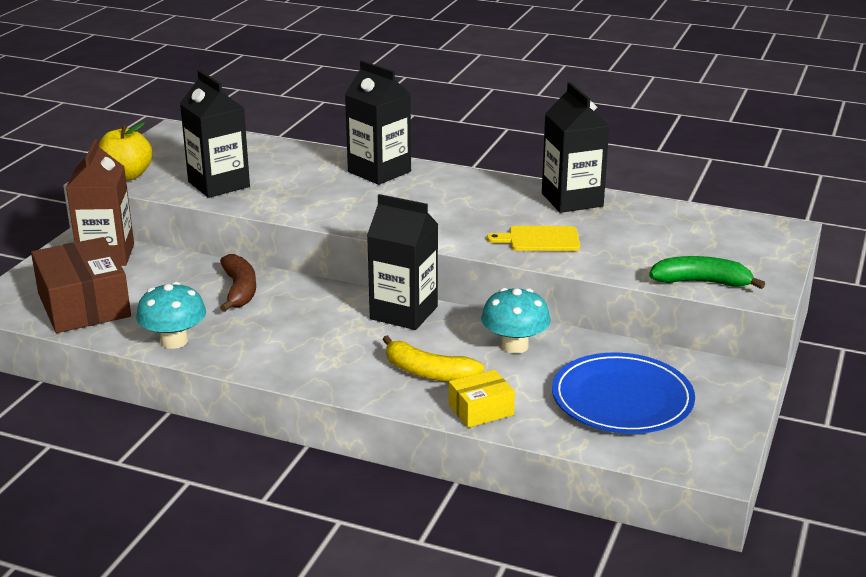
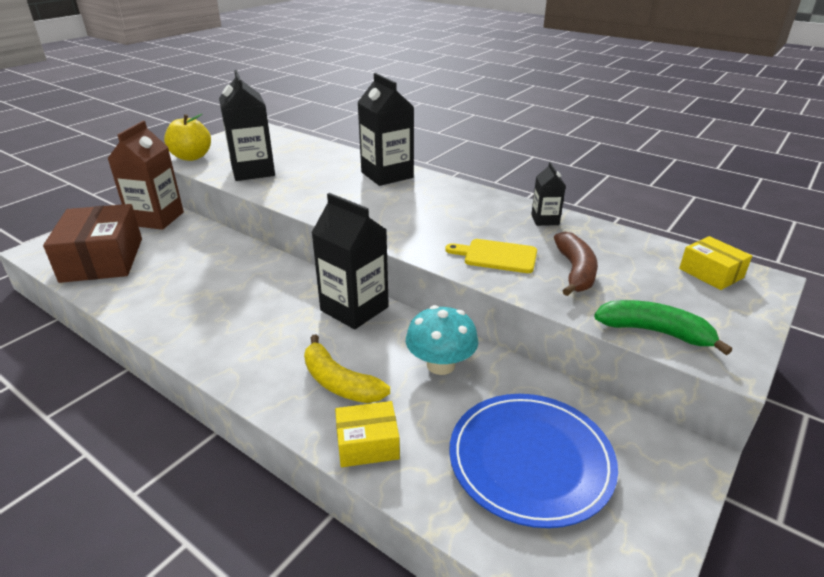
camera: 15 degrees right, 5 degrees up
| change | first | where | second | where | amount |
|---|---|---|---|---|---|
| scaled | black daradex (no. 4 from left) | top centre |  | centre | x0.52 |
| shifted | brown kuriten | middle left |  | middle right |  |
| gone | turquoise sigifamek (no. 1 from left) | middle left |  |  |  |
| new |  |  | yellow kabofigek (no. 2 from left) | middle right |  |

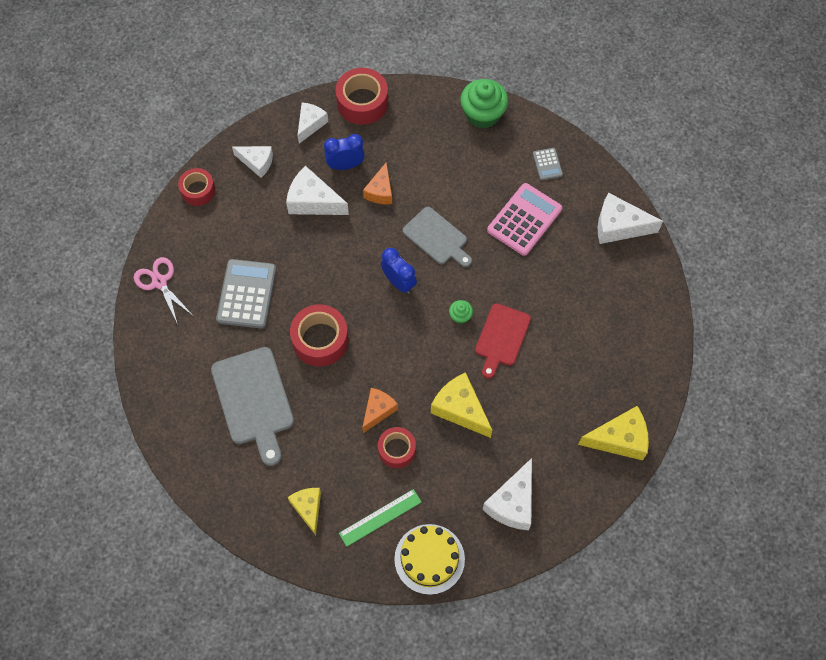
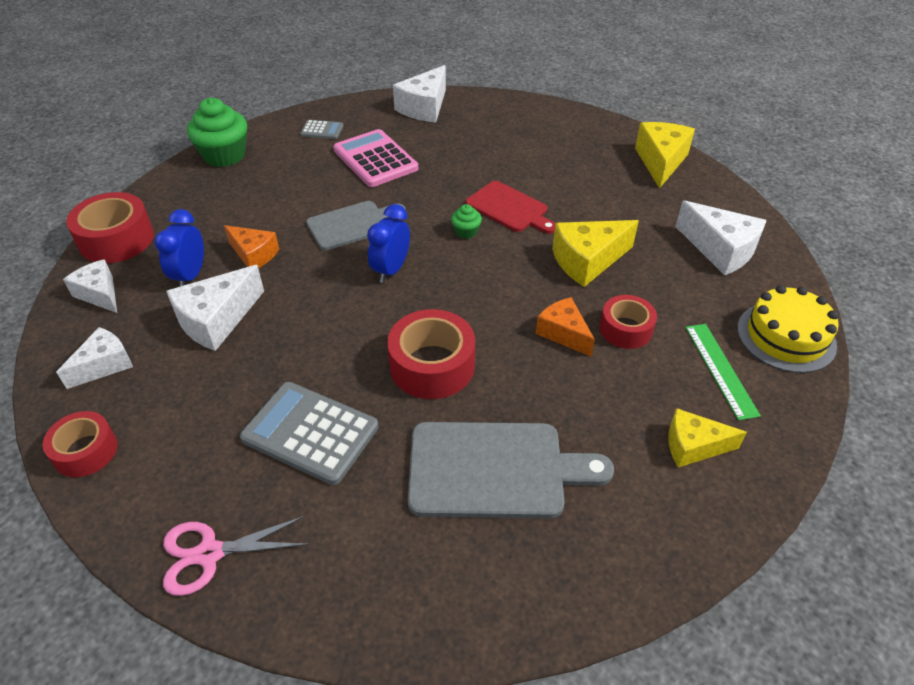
camera: 70 degrees left, 20 degrees down
| change | first | where | second | where | amount |
|---|---|---|---|---|---|
| rotated | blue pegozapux (no. 2 from left) | centre |  | centre | 45 degrees counterclockwise |

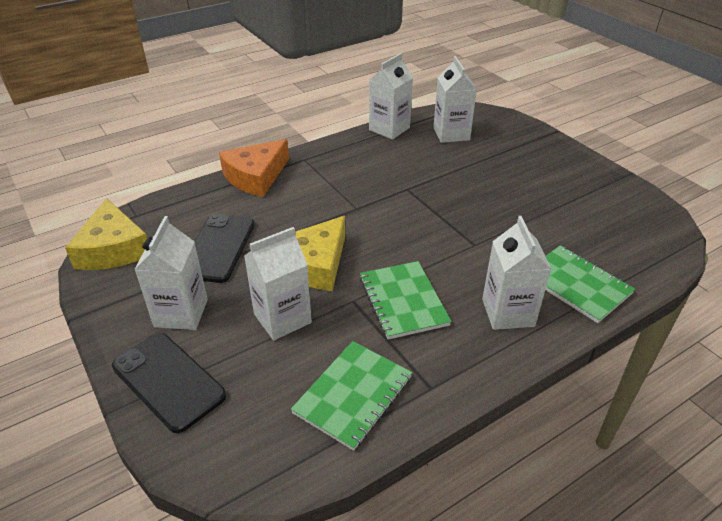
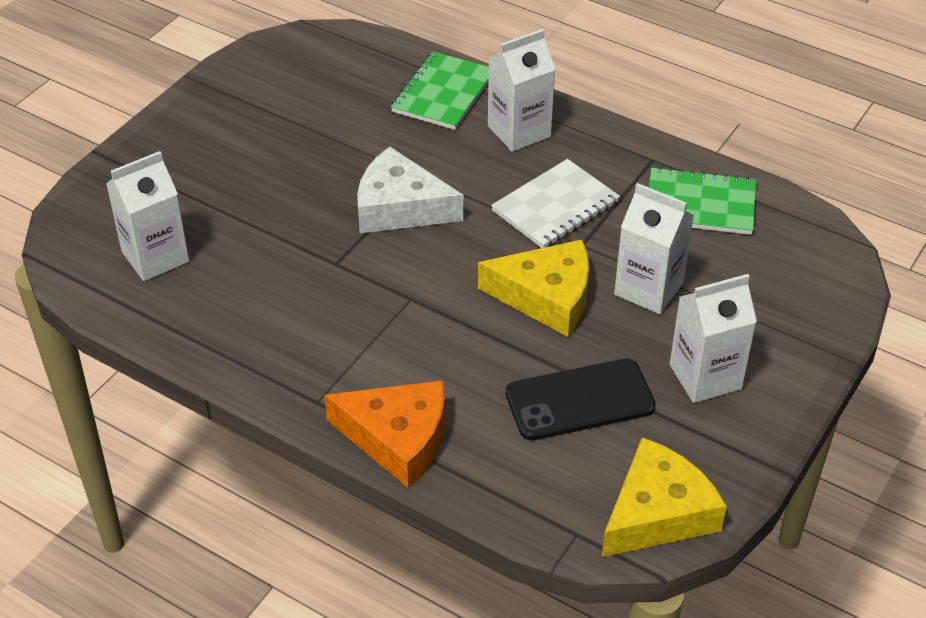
camera: 115 degrees left, 5 degrees up
| change | first | where | second | where | amount |
|---|---|---|---|---|---|
| gone | white daradex (no. 3 from left) | top centre |  |  |  |
| repainted | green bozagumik (no. 2 from left) | centre | white bozagumik | top centre |  |
| gone | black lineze (no. 1 from left) | bottom left |  |  |  |
| new |  |  | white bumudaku | top centre |  |

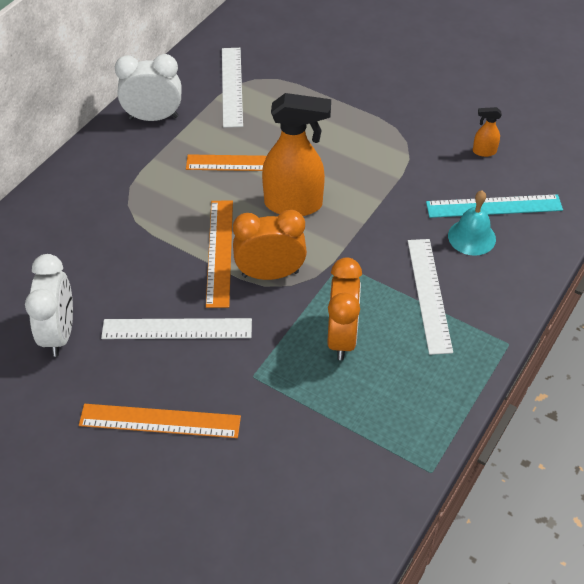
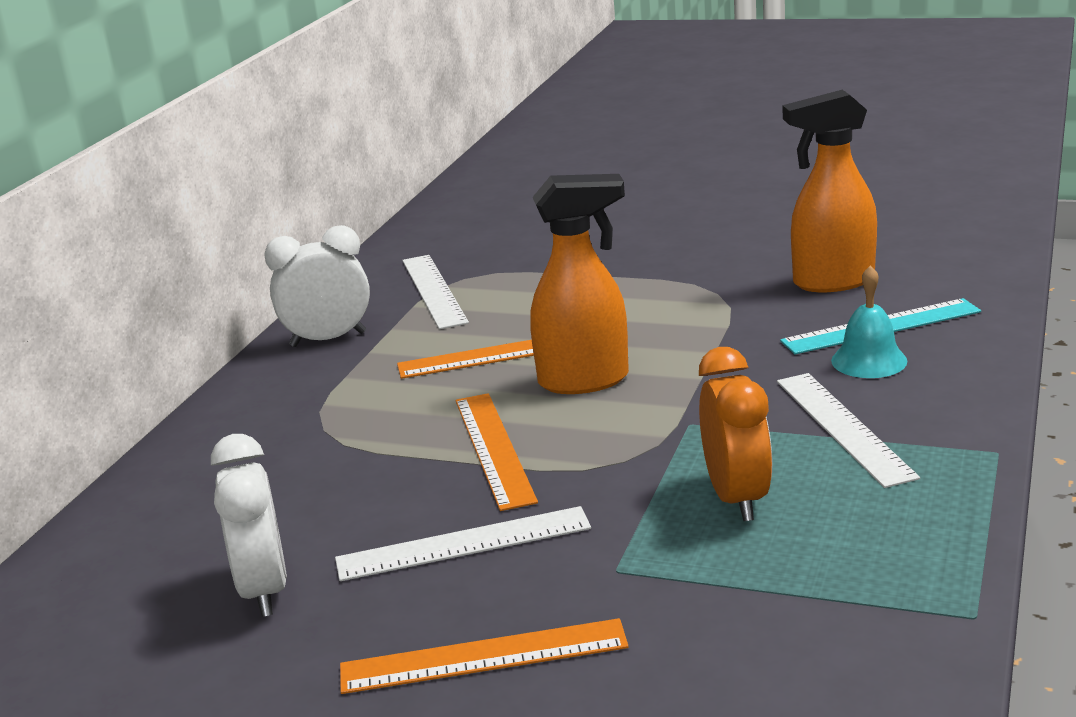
camera: 10 degrees left, 25 degrees down
| change | first | where | second | where | amount |
|---|---|---|---|---|---|
| scaled | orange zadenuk (no. 2 from left) | top right |  | top right | x2.30 |
| gone | orange pegozapux (no. 1 from left) | centre |  |  |  |

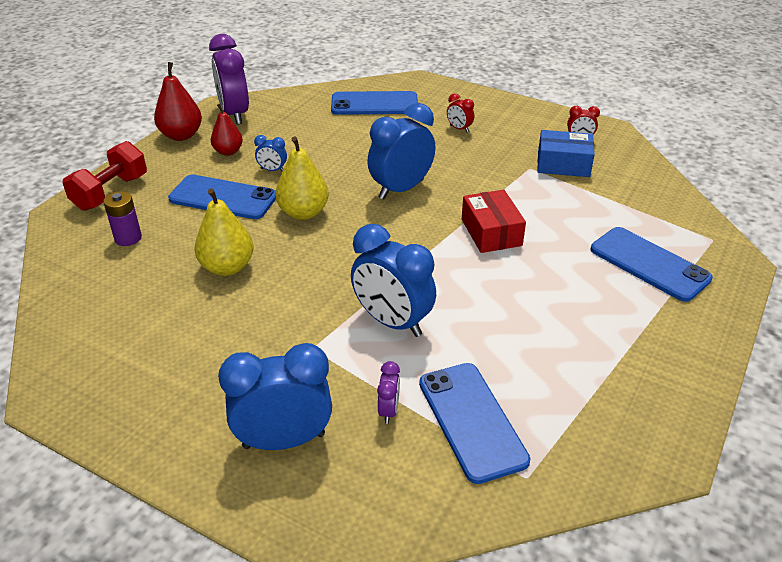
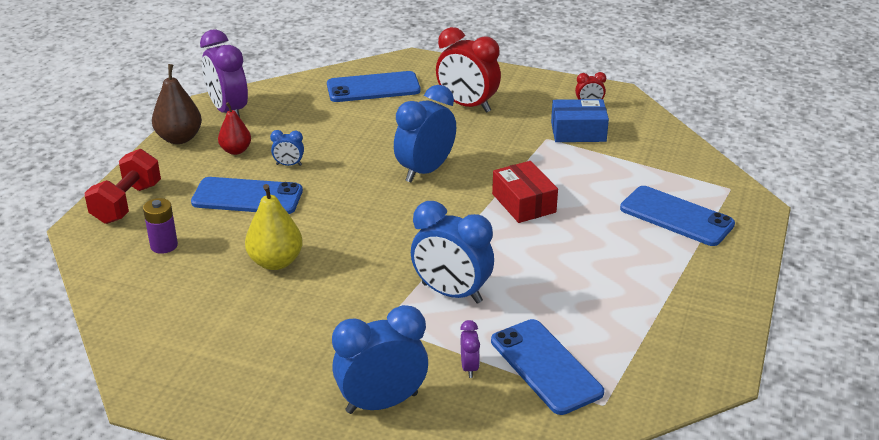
camera: 10 degrees left, 5 degrees down
| change | first | where | second | where | amount |
|---|---|---|---|---|---|
| repainted | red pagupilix (no. 1 from left) | top left | brown pagupilix | top left |  |
| scaled | red pegozapux (no. 1 from left) | top centre |  | top centre | x2.20 |
| gone | yellow pagupilix (no. 2 from left) | top centre |  |  |  |

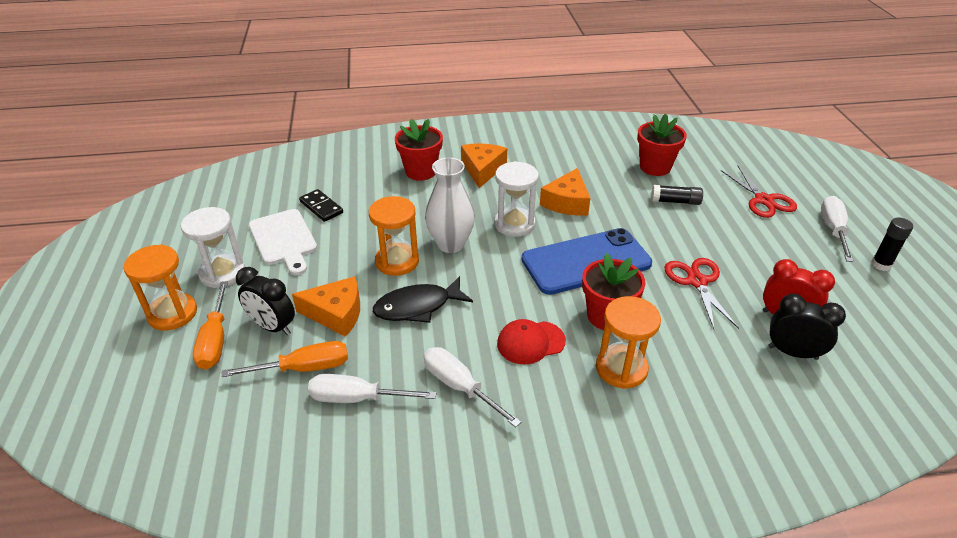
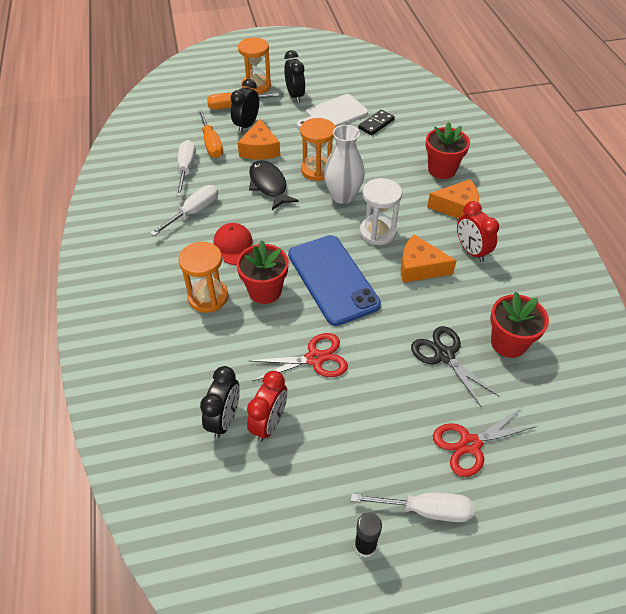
camera: 85 degrees right, 10 degrees up
| change | first | where | second | where | amount |
|---|---|---|---|---|---|
| swapped | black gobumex (no. 1 from left) | middle right | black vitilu | middle right |  |
| swapped | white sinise (no. 1 from left) | middle left | black pegozapux (no. 3 from left) | top centre |  |
| new |  |  | red pegozapux (no. 2 from left) | middle right |  |

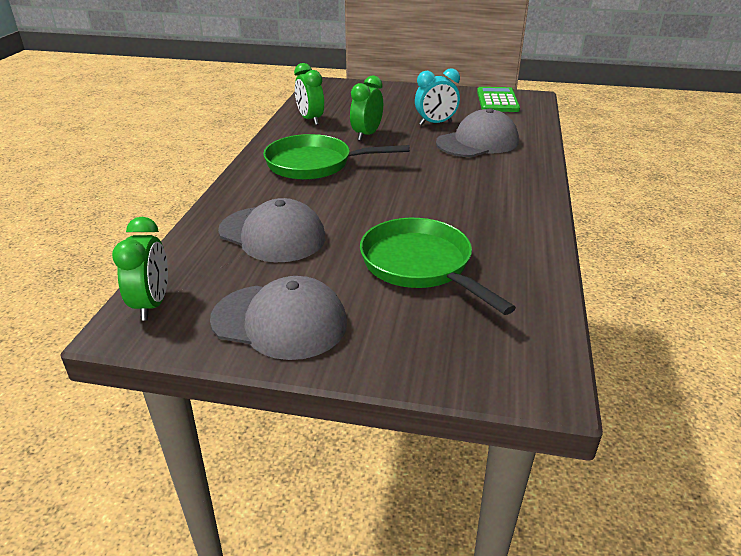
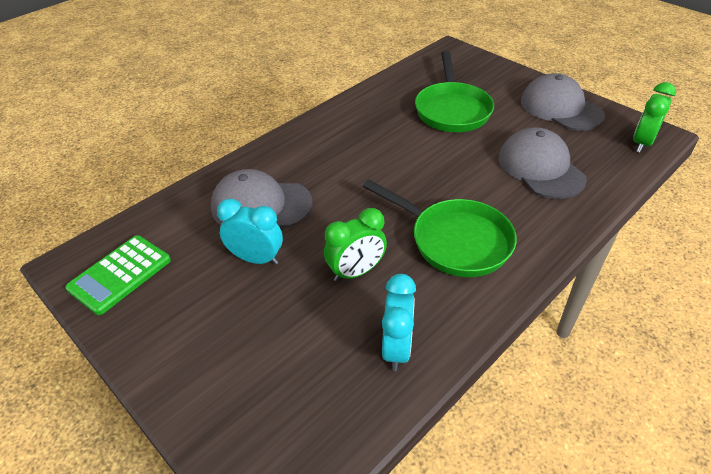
camera: 145 degrees left, 10 degrees up
| change | first | where | second | where | amount |
|---|---|---|---|---|---|
| repainted | green pegozapux (no. 2 from left) | top centre | turquoise pegozapux (no. 2 from left) | bottom centre |  |

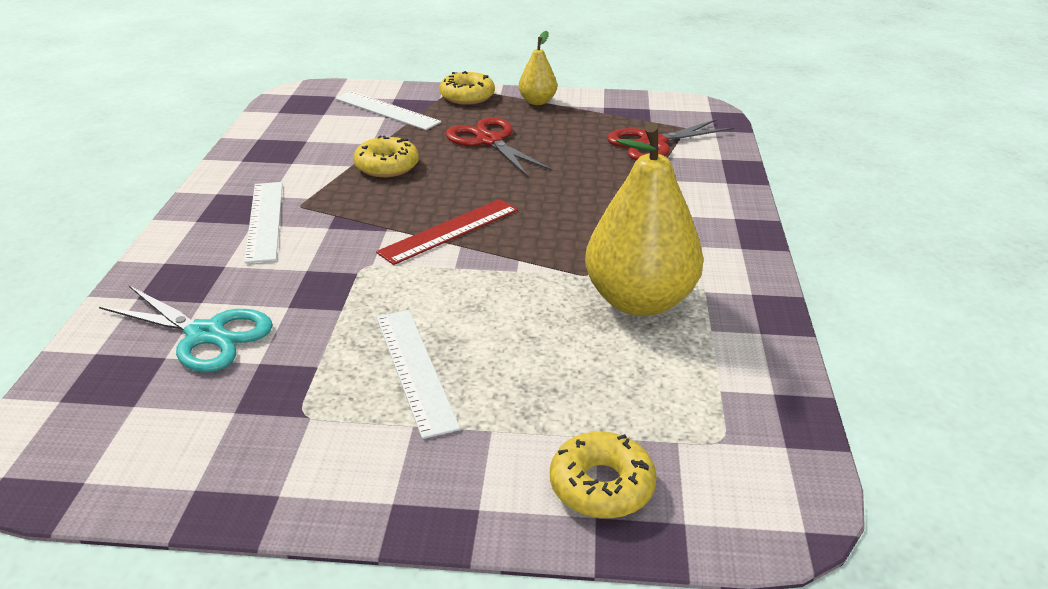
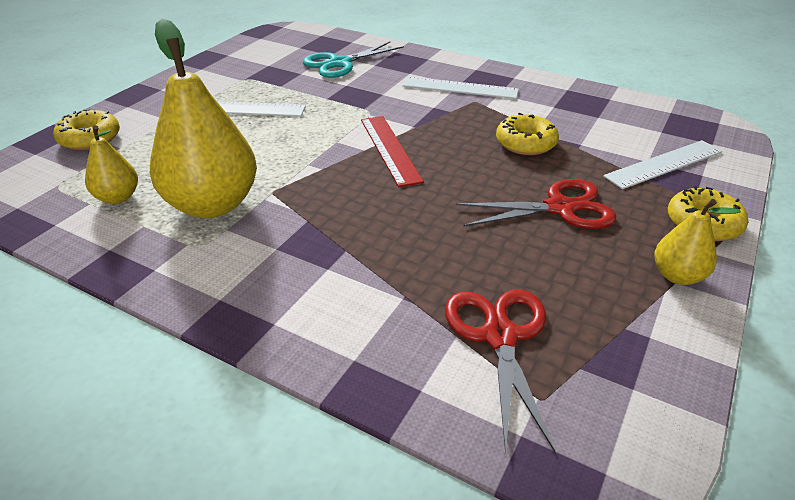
camera: 115 degrees right, 5 degrees up
| change | first | where | second | where | amount |
|---|---|---|---|---|---|
| new |  |  | yellow pagupilix (no. 1 from left) | top left |  |

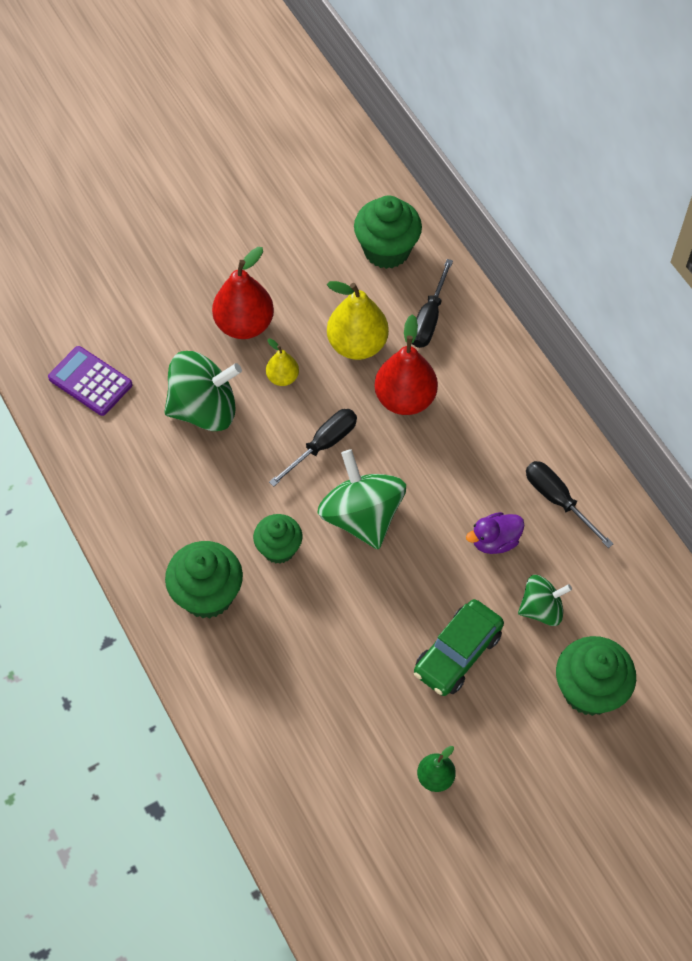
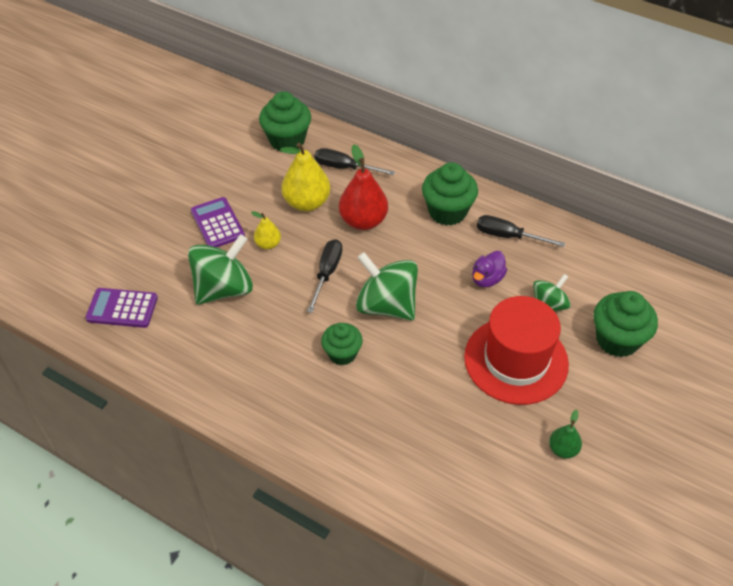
camera: 30 degrees left, 10 degrees down
| change | first | where | second | where | amount |
|---|---|---|---|---|---|
| swapped | red pagupilix (no. 1 from left) | top centre | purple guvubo (no. 2 from left) | middle left |  |
| rotated | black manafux (no. 2 from left) | top centre |  | top centre | 120 degrees clockwise |
| shifted | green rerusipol (no. 1 from left in the first image) | middle left | green rerusipol (no. 3 from left) | top centre |  |
| swapped | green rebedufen | bottom centre | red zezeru | middle right |  |

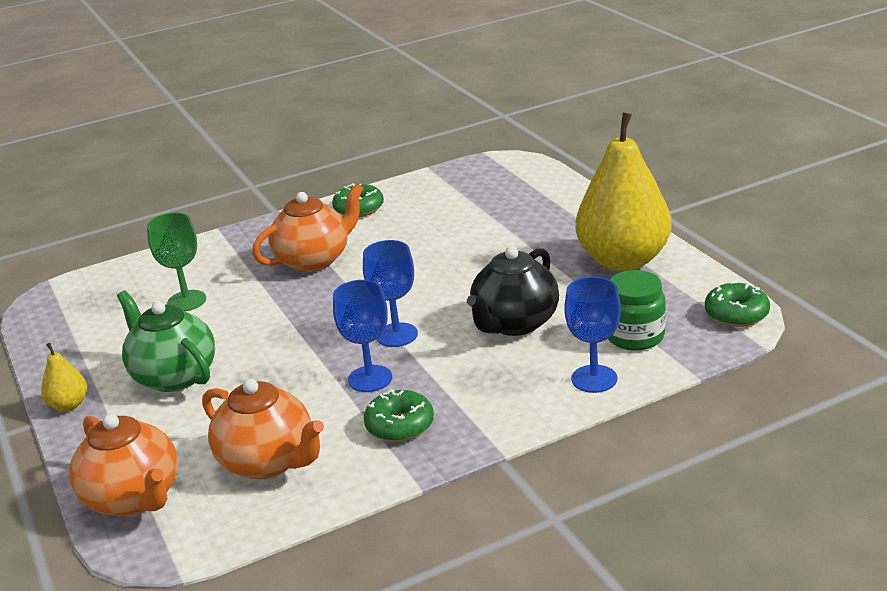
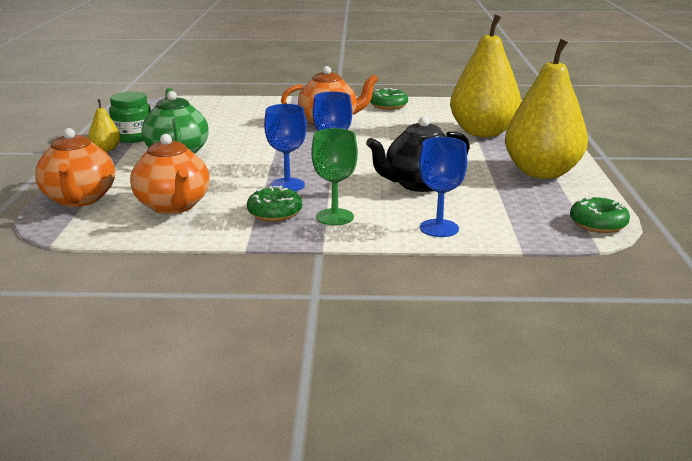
camera: 25 degrees right, 5 degrees down
| change | first | where | second | where | amount |
|---|---|---|---|---|---|
| shifted | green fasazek | middle left |  | centre |  |
| shifted | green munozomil | middle right |  | top left |  |
| new |  |  | yellow pagupilix (no. 2 from left) | top right |  |

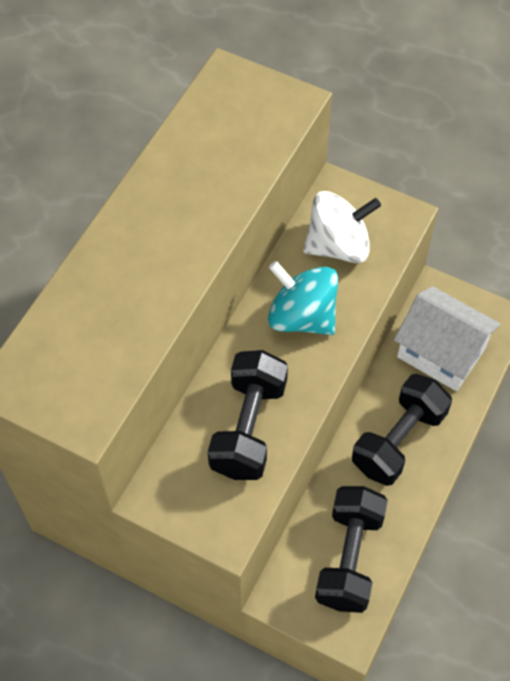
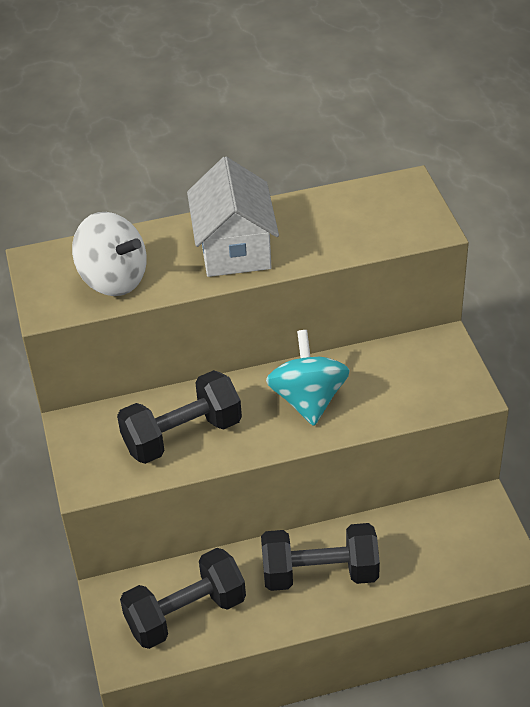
camera: 50 degrees right, 15 degrees down
| change | first | where | second | where | amount |
|---|---|---|---|---|---|
| shifted | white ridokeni | middle right |  | middle left |  |
| shifted | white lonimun | middle right |  | top centre |  |

